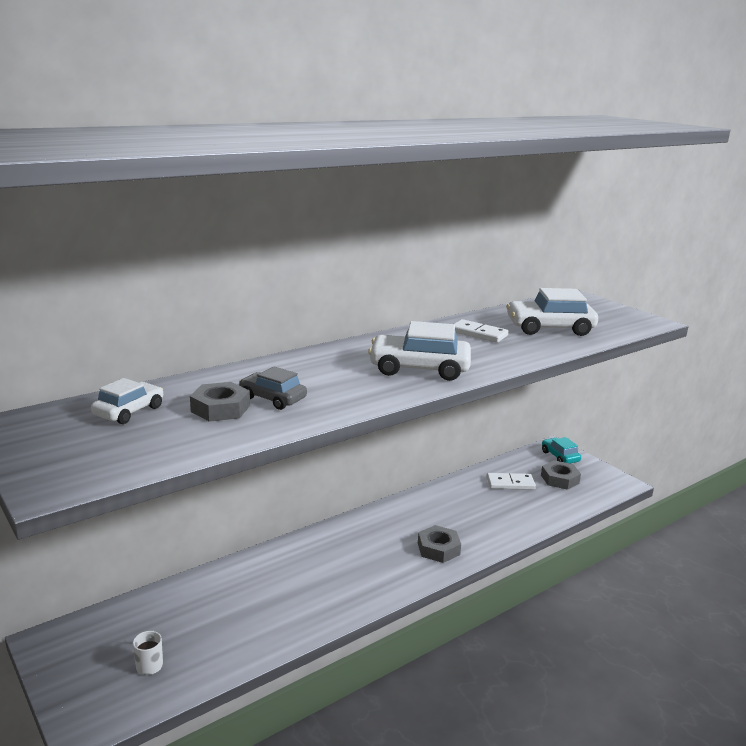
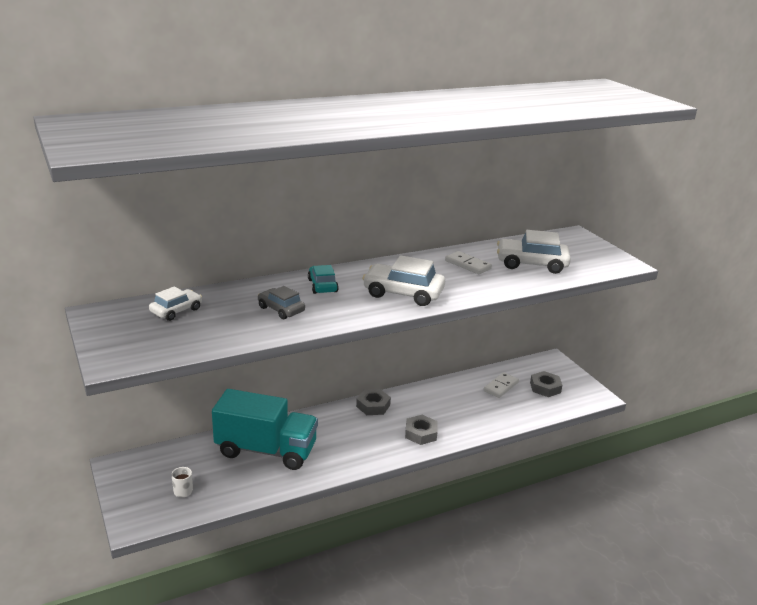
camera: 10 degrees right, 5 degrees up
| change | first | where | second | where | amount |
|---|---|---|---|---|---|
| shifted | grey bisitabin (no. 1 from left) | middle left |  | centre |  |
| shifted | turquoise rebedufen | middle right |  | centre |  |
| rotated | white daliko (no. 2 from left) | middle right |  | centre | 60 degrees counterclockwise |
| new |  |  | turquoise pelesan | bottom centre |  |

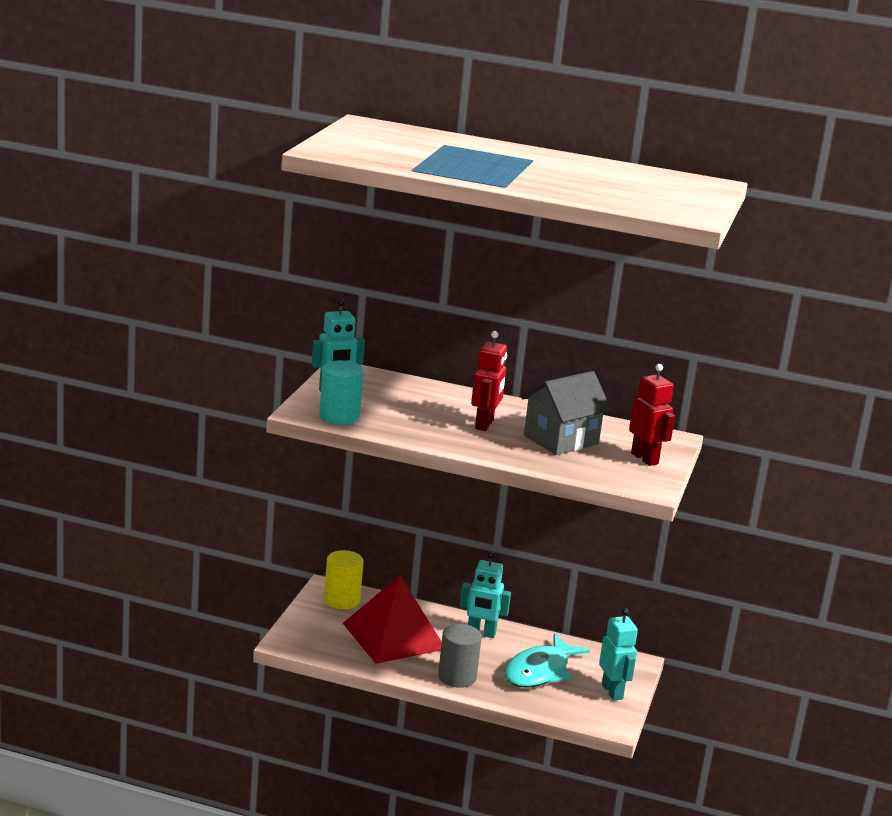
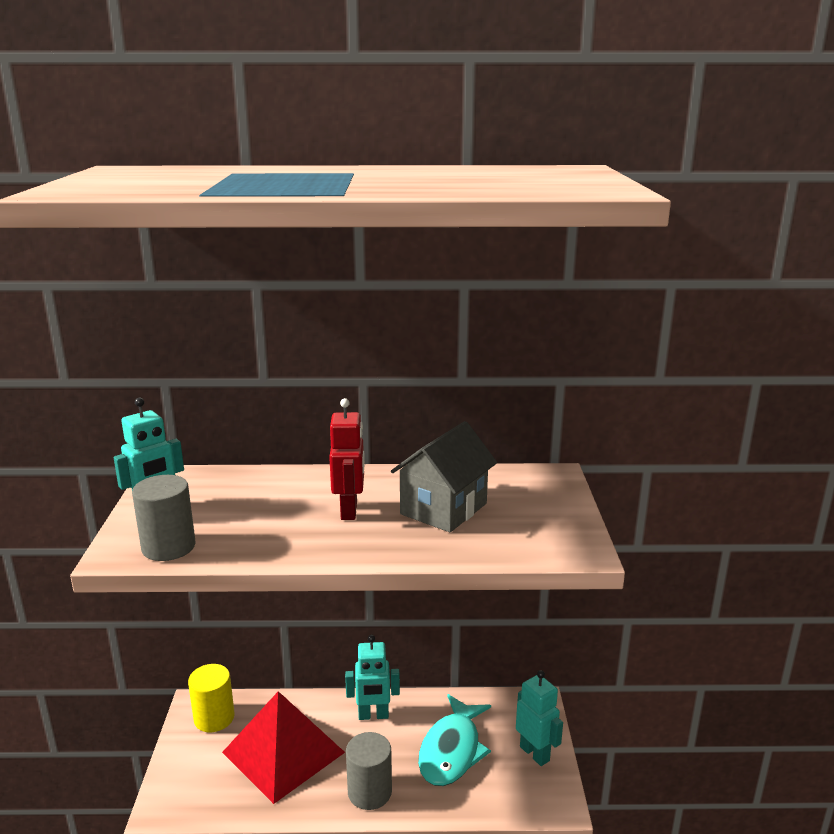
camera: 15 degrees left, 0 degrees up
| change | first | where | second | where | amount |
|---|---|---|---|---|---|
| repainted | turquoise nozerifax | centre | grey nozerifax (no. 1 from left) | middle left |  |
| gone | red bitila (no. 2 from left) | middle right |  |  |  |

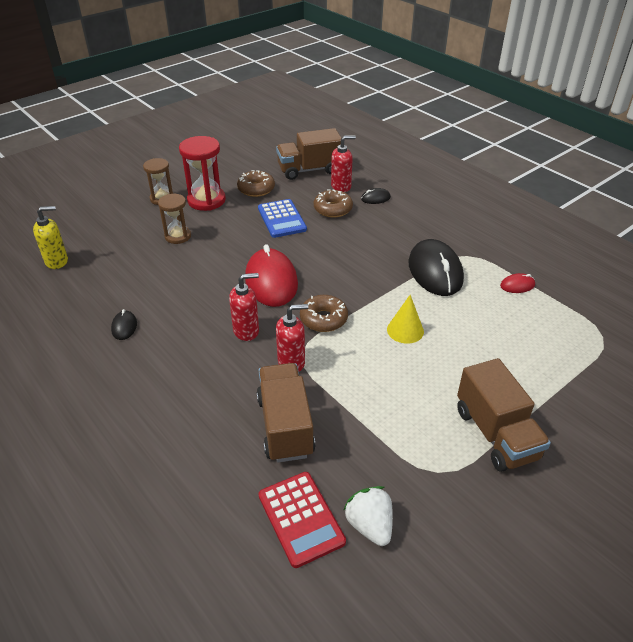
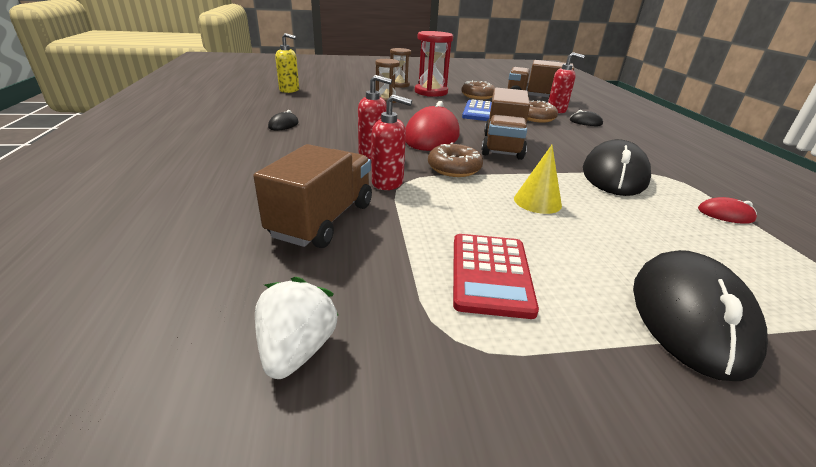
camera: 30 degrees right, 10 degrees down
| change | first | where | second | where | amount |
|---|---|---|---|---|---|
| shifted | brown pelesan (no. 3 from left in the first image) | middle right | brown pelesan (no. 2 from left) | top centre |  |
| shifted | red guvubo | bottom centre |  | centre |  |
| new |  |  | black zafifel (no. 4 from left) | bottom right |  |

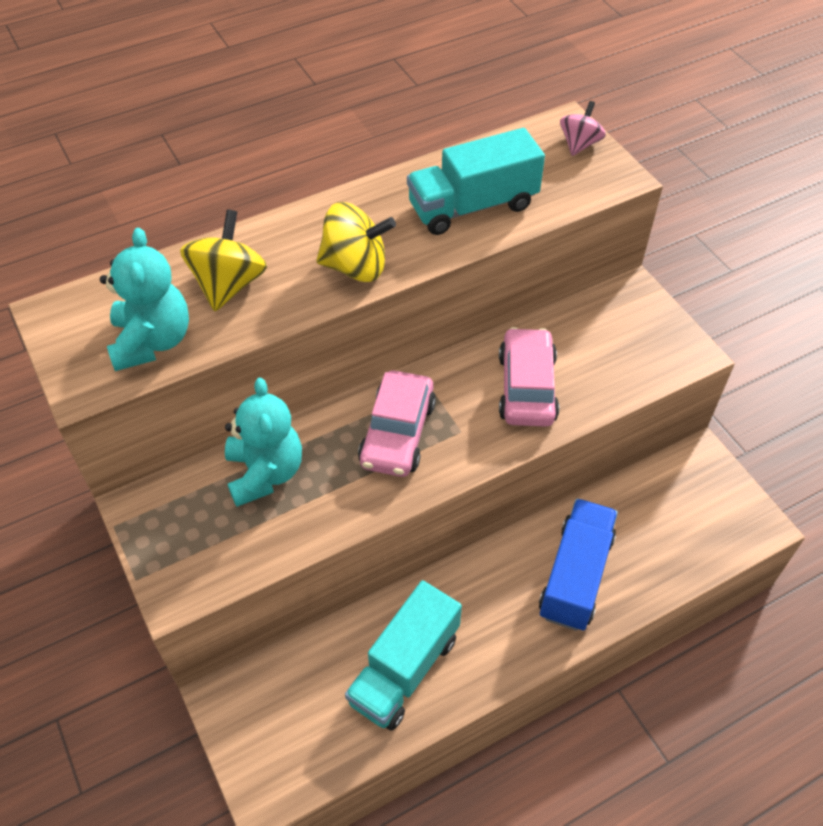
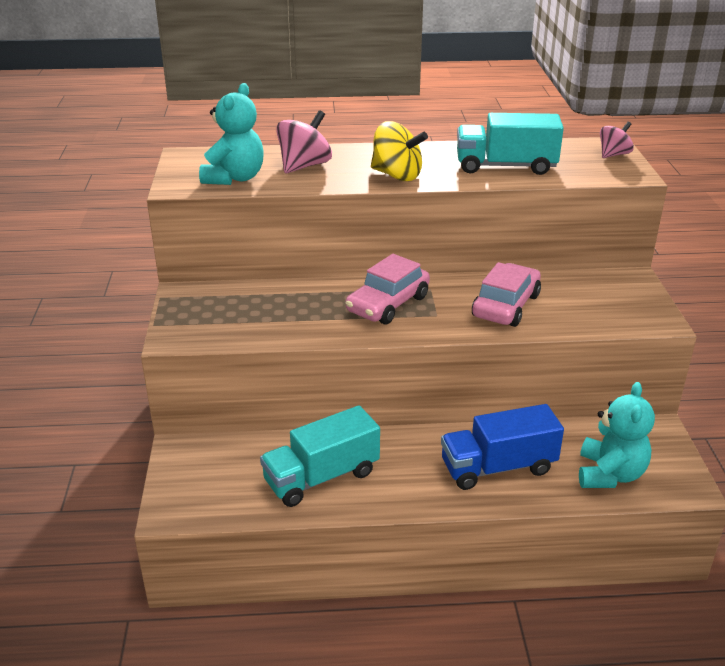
camera: 25 degrees right, 20 degrees down
| change | first | where | second | where | amount |
|---|---|---|---|---|---|
| repainted | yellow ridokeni (no. 1 from left) | top left | pink ridokeni (no. 1 from left) | top centre |  |
| shifted | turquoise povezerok (no. 2 from left) | middle left |  | middle right |  |
| rotated | blue pelesan | bottom right |  | bottom right | 150 degrees counterclockwise |

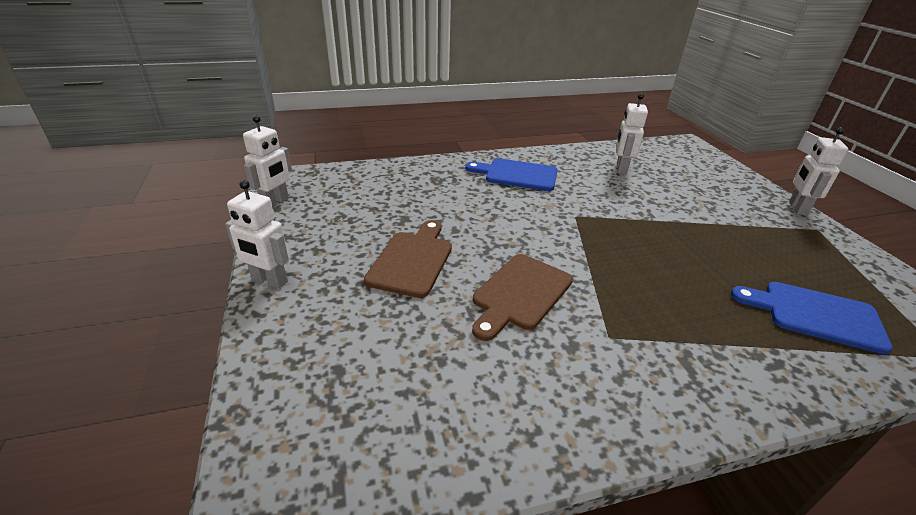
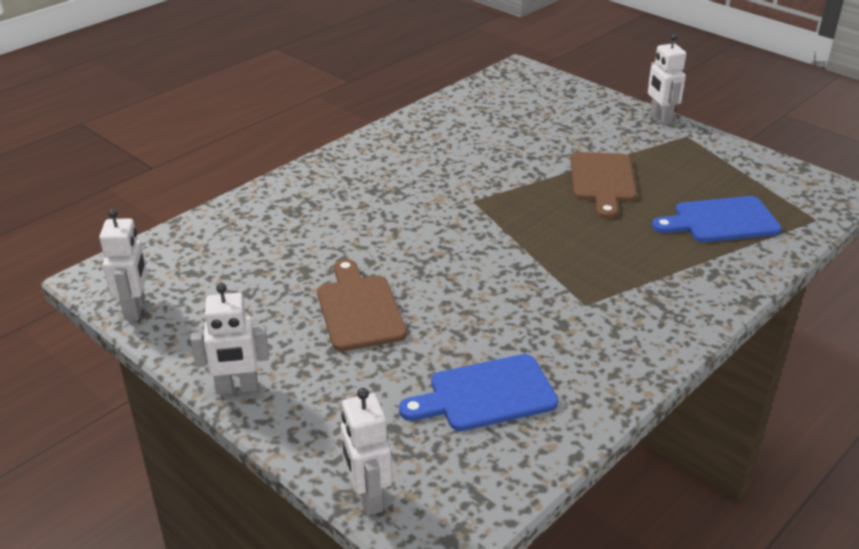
camera: 30 degrees left, 0 degrees up
| change | first | where | second | where | amount |
|---|---|---|---|---|---|
| shifted | white bitila (no. 3 from left) | top right |  | bottom centre |  |
| shifted | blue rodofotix (no. 1 from left) | centre |  | bottom centre |  |
| shifted | brown rodofotix (no. 2 from left) | centre |  | middle right |  |

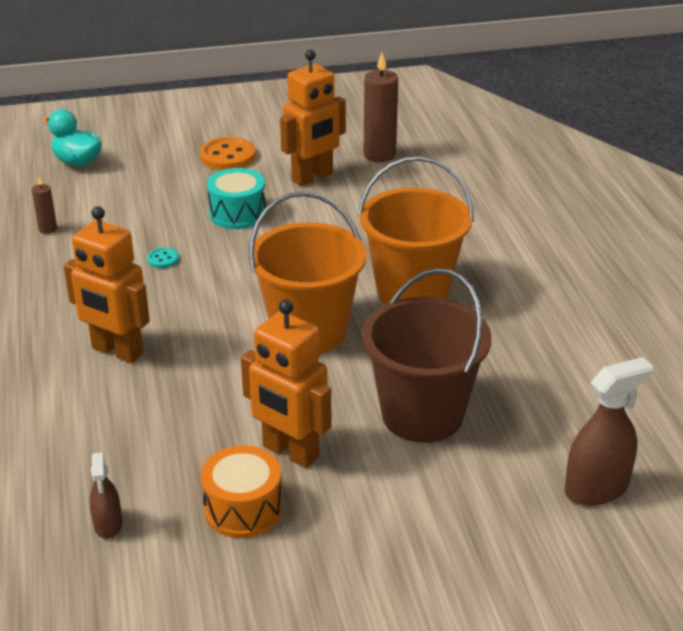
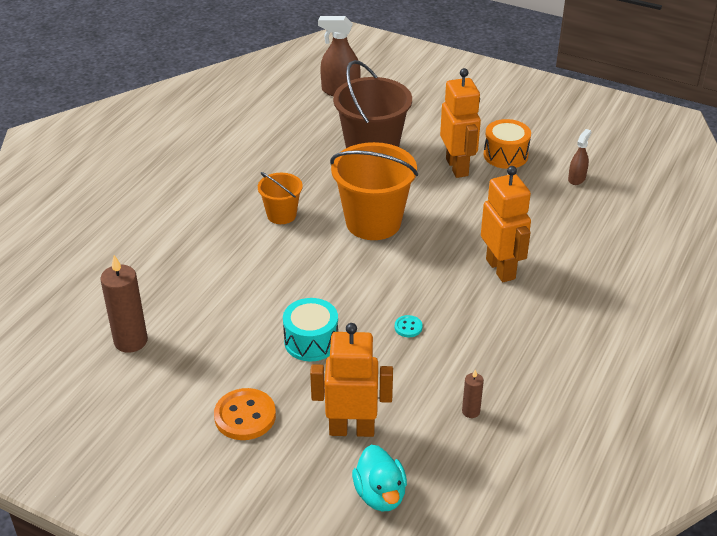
camera: 140 degrees left, 5 degrees up
| change | first | where | second | where | amount |
|---|---|---|---|---|---|
| shifted | orange bitila (no. 3 from left in the first image) | top centre | orange bitila (no. 1 from left) | bottom centre |  |
| scaled | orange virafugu (no. 2 from left in the first image) | centre | orange virafugu (no. 1 from left) | centre | x0.54 |

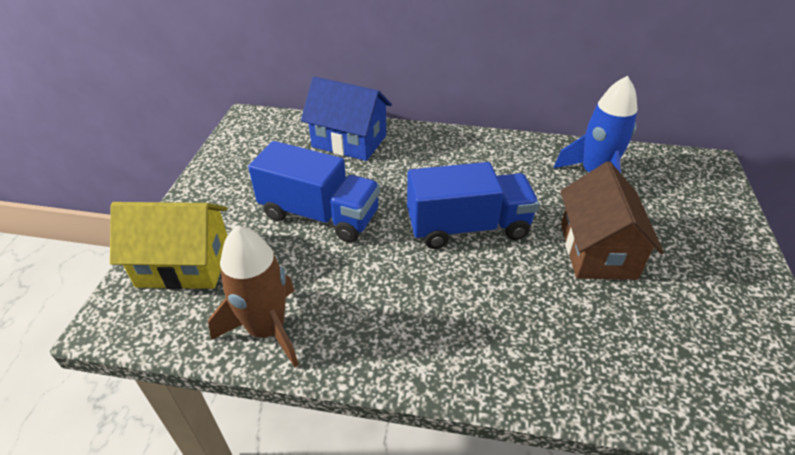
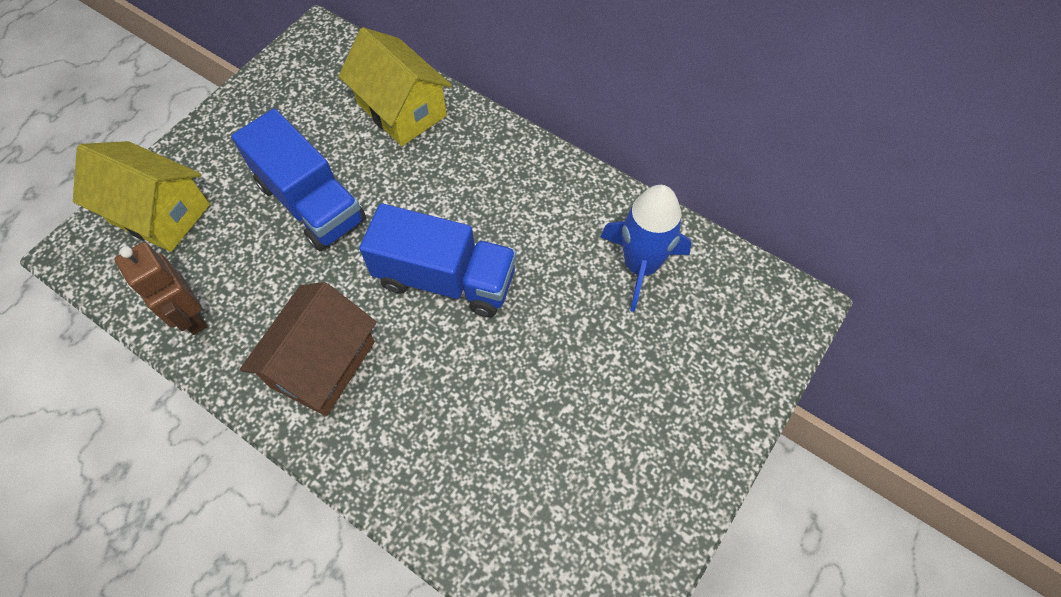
camera: 25 degrees right, 20 degrees up
| change | first | where | second | where | amount |
|---|---|---|---|---|---|
| repainted | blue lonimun | top centre | yellow lonimun (no. 2 from left) | top centre |  |
| shifted | brown lonimun | middle right |  | middle left |  |
| swapped | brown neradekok | middle left | brown bitila | middle left |  |

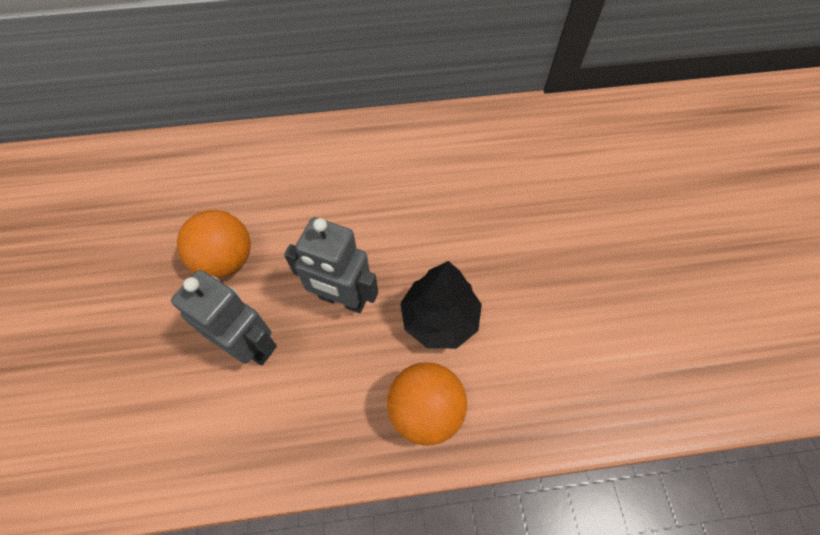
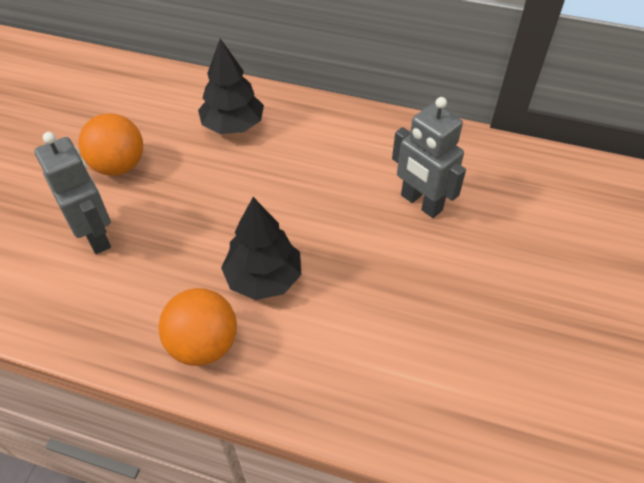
camera: 25 degrees right, 10 degrees down
| change | first | where | second | where | amount |
|---|---|---|---|---|---|
| shifted | grey bitila (no. 2 from left) | centre |  | top centre |  |
| new |  |  | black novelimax (no. 1 from left) | top centre |  |

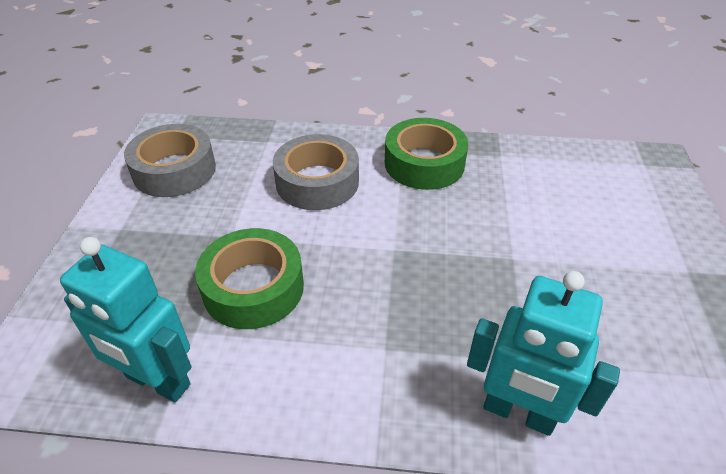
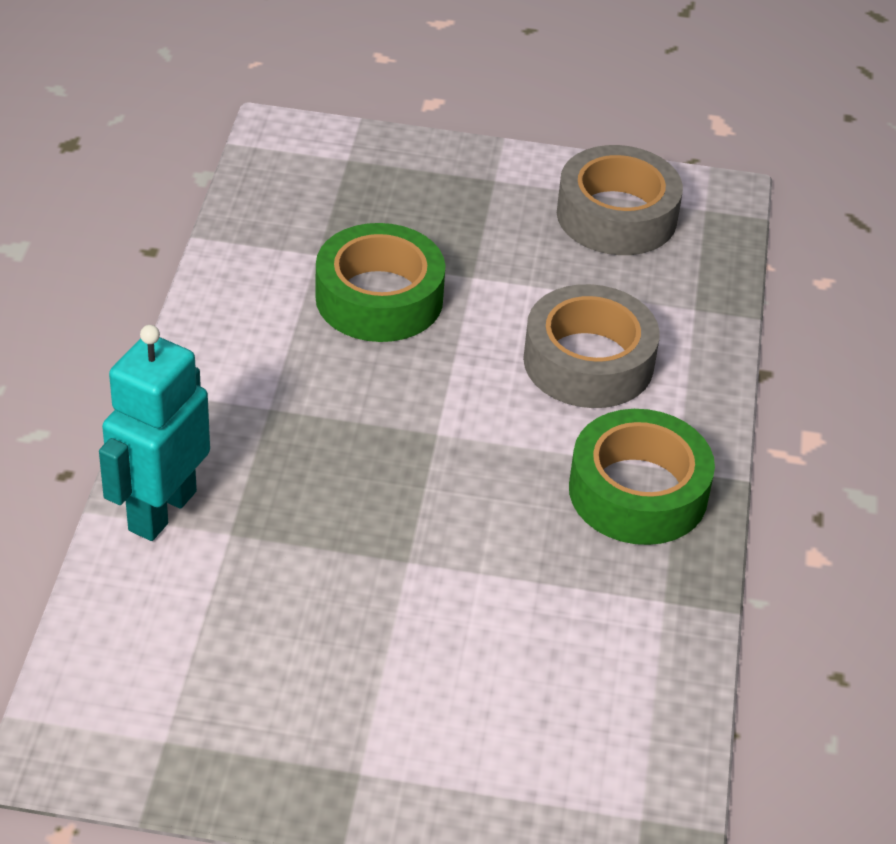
camera: 90 degrees right, 0 degrees up
| change | first | where | second | where | amount |
|---|---|---|---|---|---|
| gone | turquoise bitila (no. 1 from left) | bottom left |  |  |  |

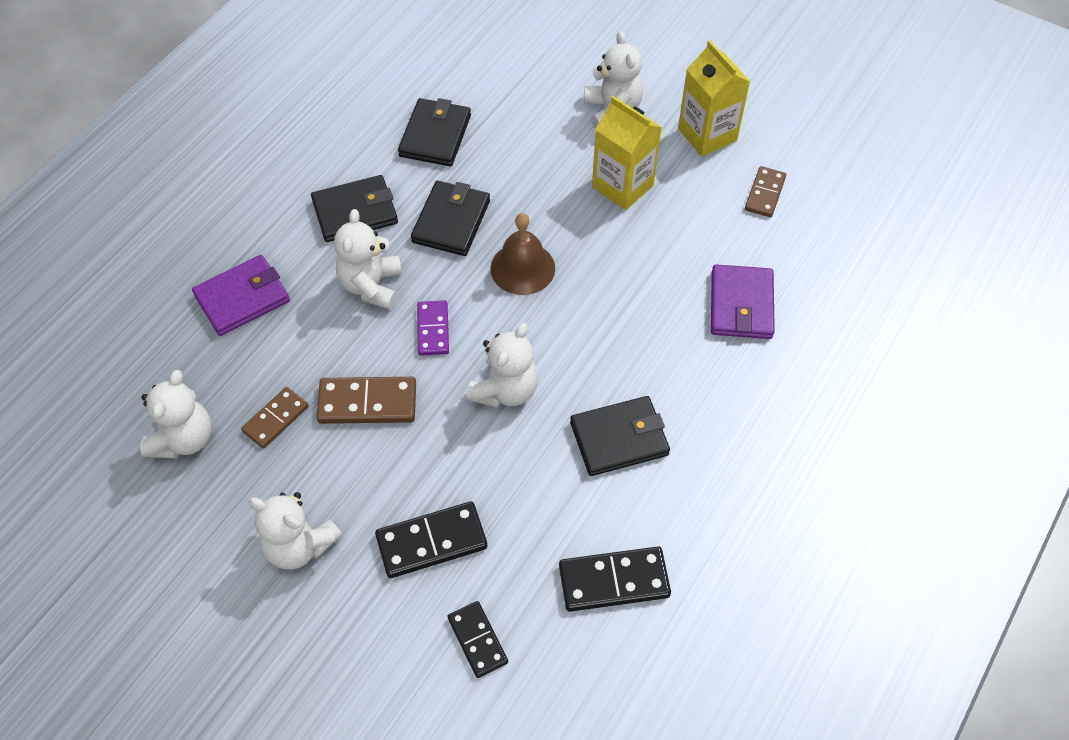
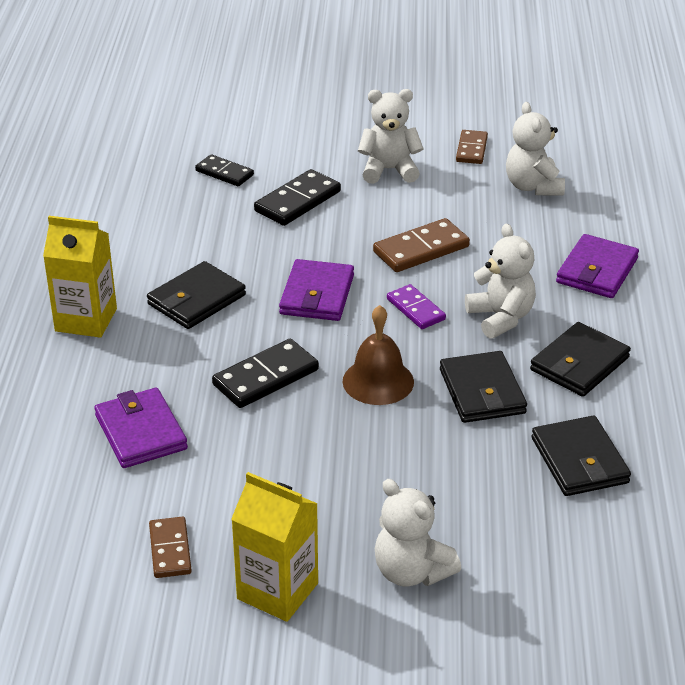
camera: 150 degrees right, 20 degrees down
| change | first | where | second | where | amount |
|---|---|---|---|---|---|
| shifted | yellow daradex (no. 1 from left) | top centre |  | middle left |  |
| swapped | white povezerok (no. 4 from left) | centre | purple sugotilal (no. 2 from left) | centre |  |
| shifted | brown daliko (no. 1 from left in the first image) | middle left | brown daliko (no. 3 from left) | top right |  |
| shifted | black daliko (no. 3 from left in the first image) | bottom centre | black daliko (no. 2 from left) | centre |  |

